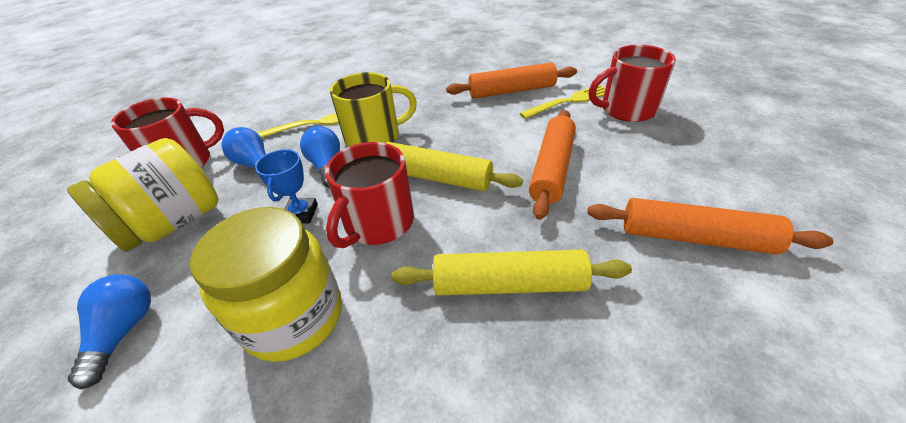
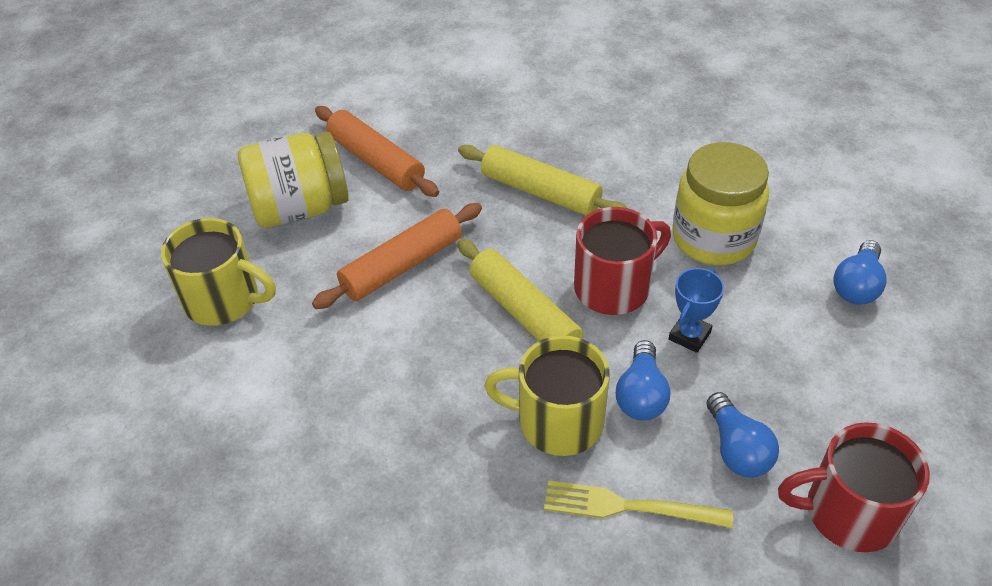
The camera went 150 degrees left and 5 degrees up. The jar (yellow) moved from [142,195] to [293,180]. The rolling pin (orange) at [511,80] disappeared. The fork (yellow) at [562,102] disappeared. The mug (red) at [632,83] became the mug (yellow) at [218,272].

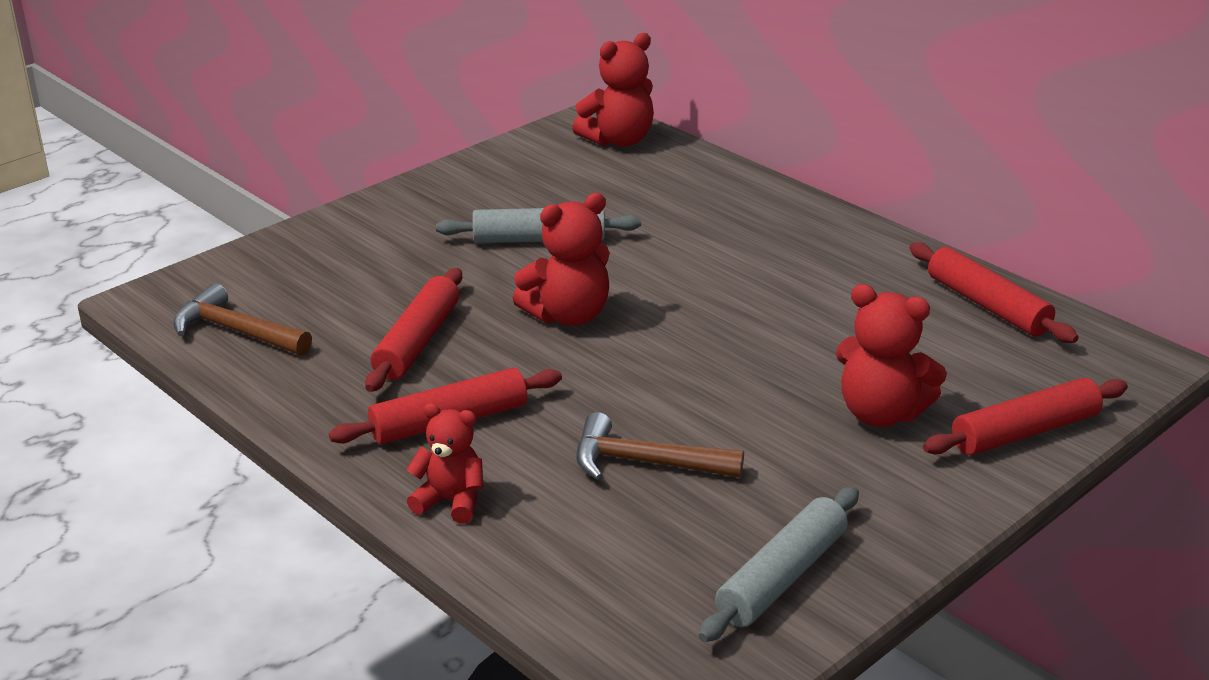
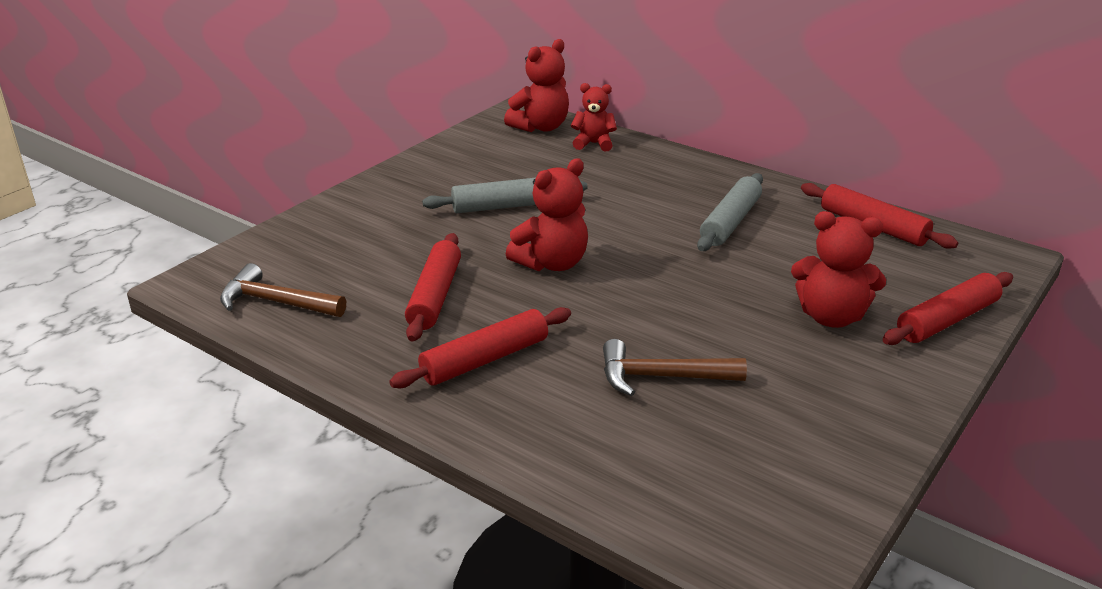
The camera went 10 degrees left and 0 degrees up. The teddy bear (red) moved from [444,463] to [594,117]. The rolling pin (grey) moved from [779,564] to [730,212].

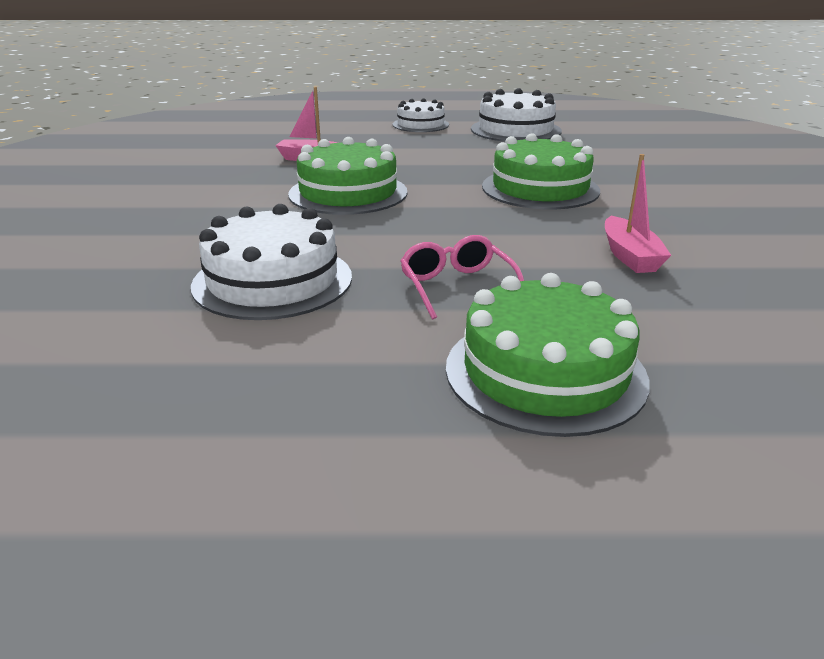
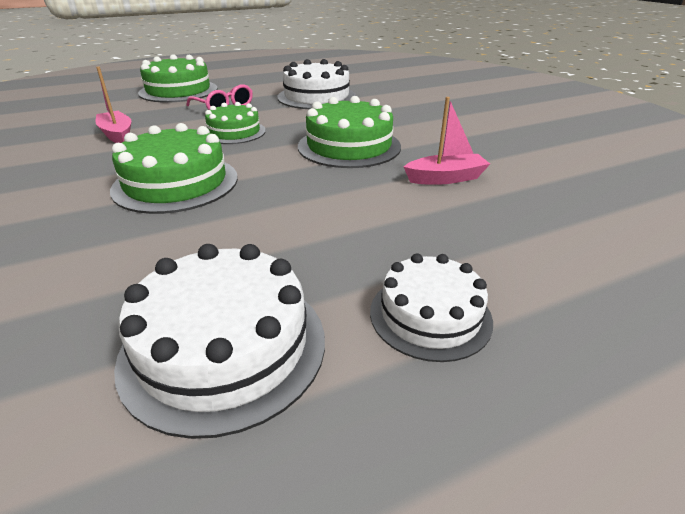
The camera went 155 degrees right and 5 degrees up. The cake (green) at [235,123] appeared.

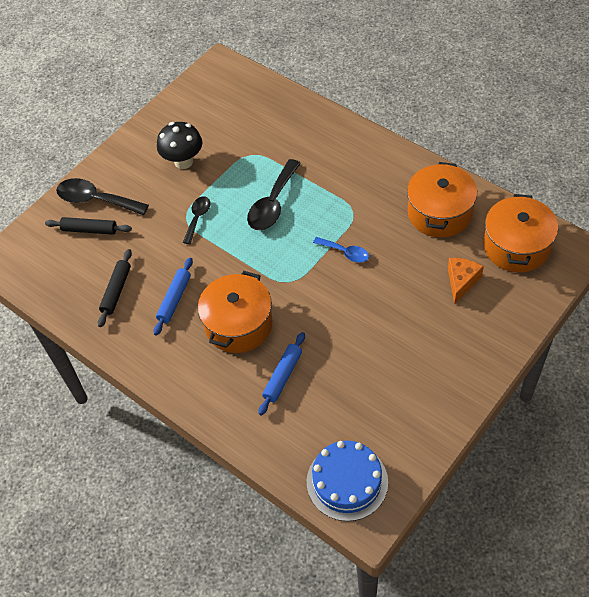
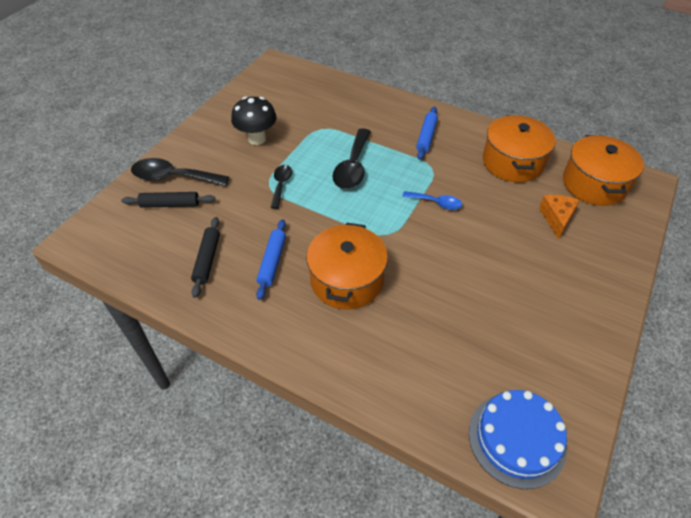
The camera went 15 degrees left and 5 degrees down. The rolling pin (blue) moved from [282,373] to [427,133].

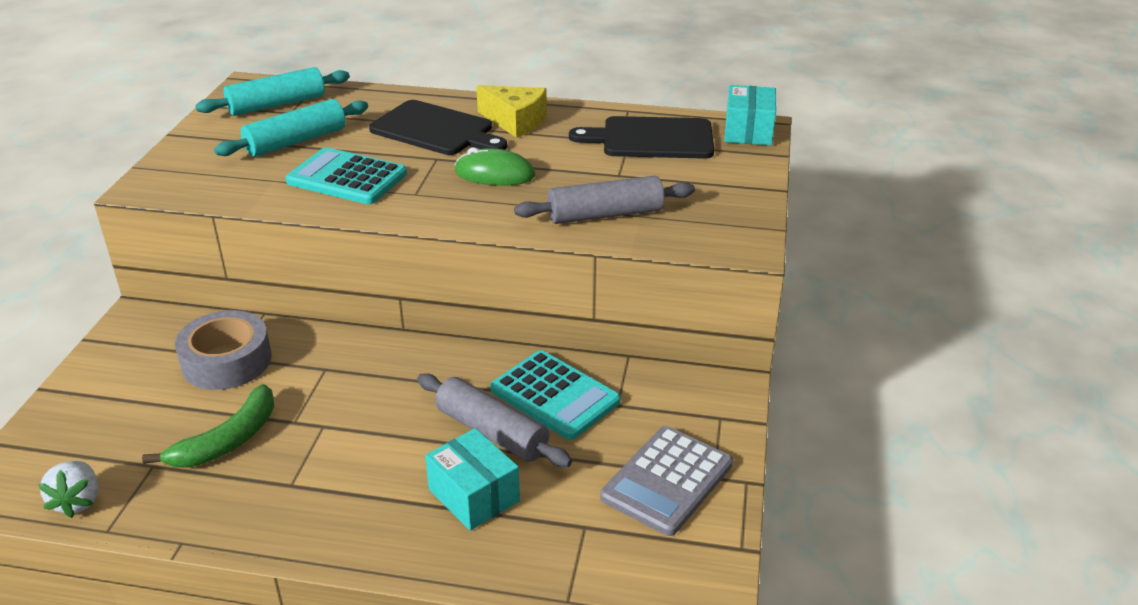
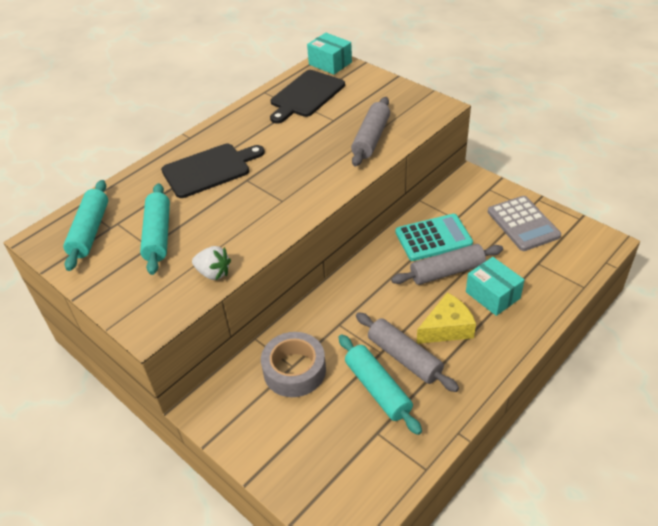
The camera went 55 degrees left and 10 degrees up. The strawberry (white) moved from [68,489] to [211,263]. The banana (green) at [208,426] was replaced by the rolling pin (turquoise) at [380,384]. The calculator (turquoise) at [346,175] disappeared. The box (turquoise) at [472,479] turned 60 degrees clockwise. The mouse (green) at [495,166] disappeared. The cheese (yellow) moved from [511,111] to [446,318]. The rolling pin (grey) at [407,352] appeared.

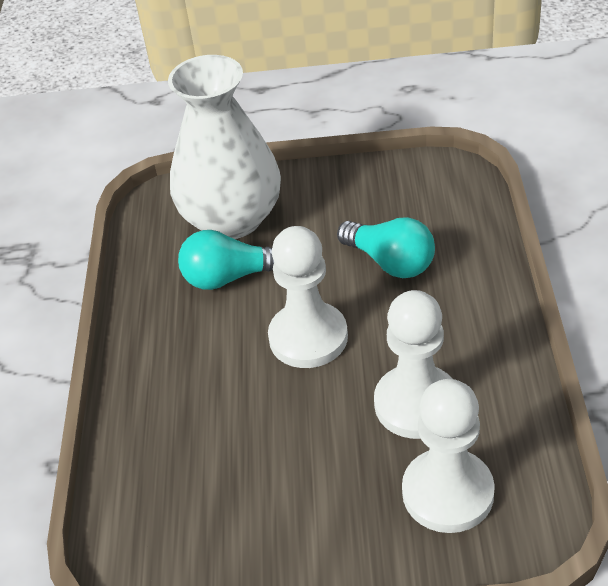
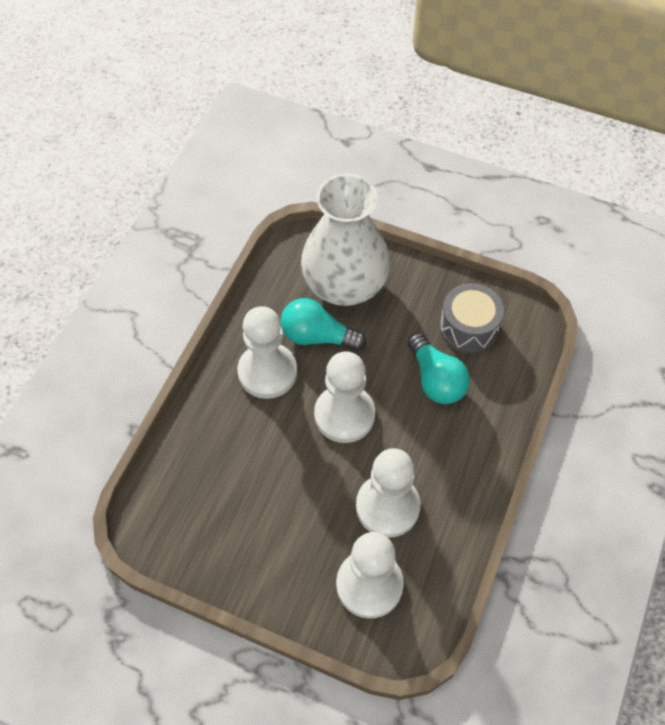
The camera went 20 degrees right and 15 degrees up. The pawn (white) at [267,352] appeared. The drum (grey) at [472,318] appeared.

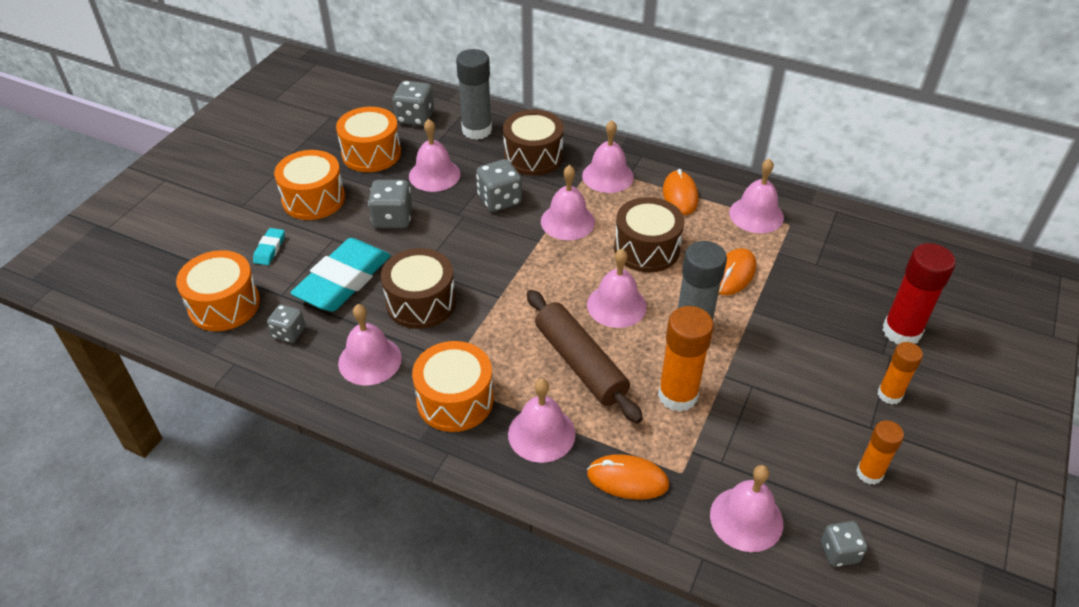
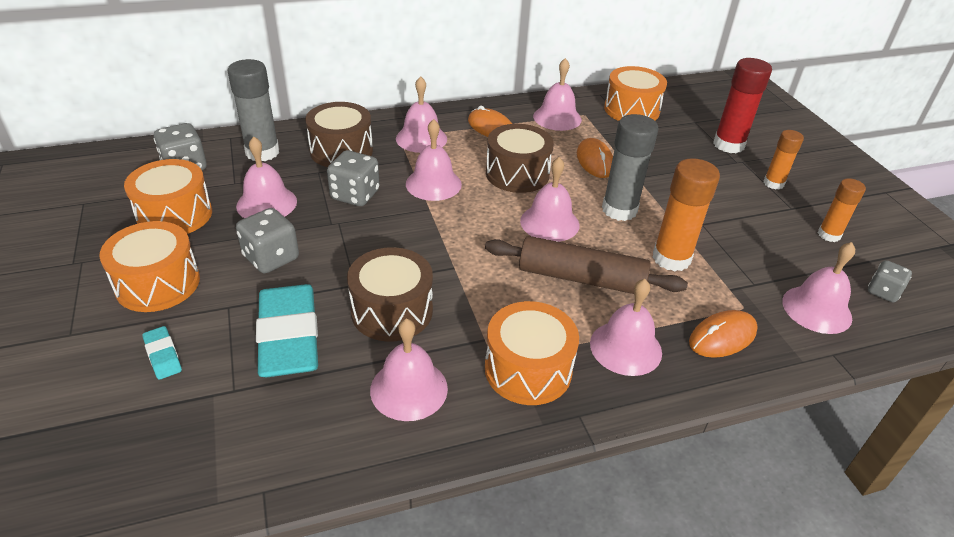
The camera went 45 degrees left and 5 degrees down. The drum (orange) moved from [218,290] to [635,93]. The dice (grey) at [286,323] disappeared.

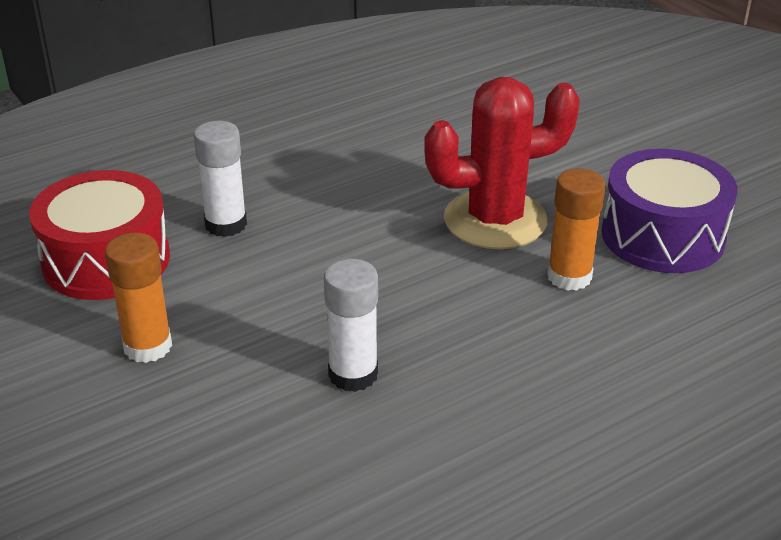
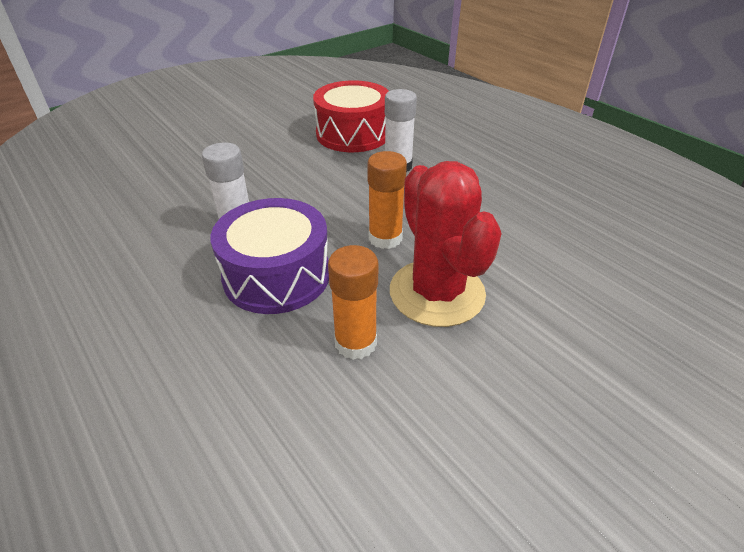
The camera went 85 degrees right and 5 degrees up. The glue stick (orange) moved from [138,297] to [387,200]. The drum (purple) moved from [669,211] to [270,256].

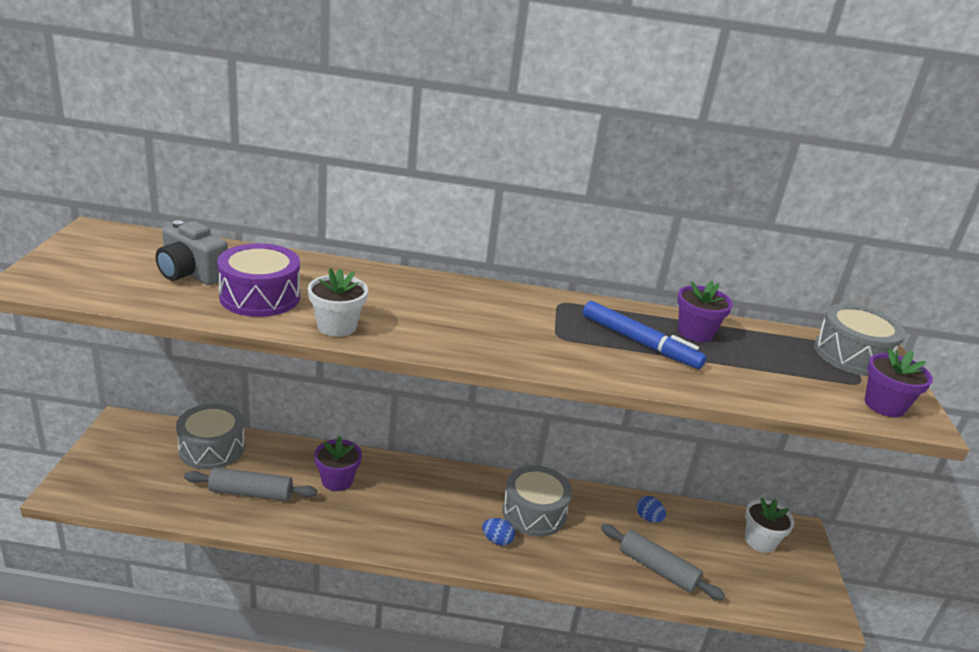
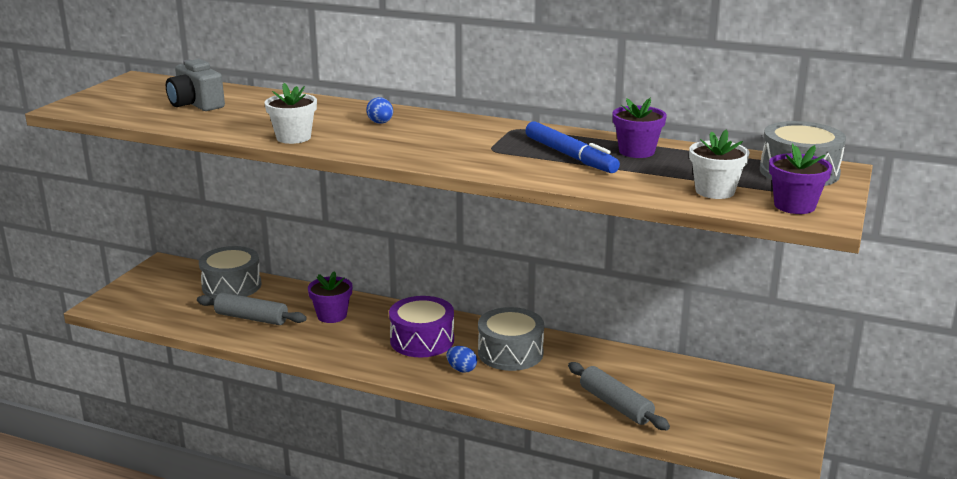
The camera went 20 degrees right and 5 degrees down. The drum (purple) moved from [258,280] to [421,326]. The egg (blue) moved from [651,509] to [379,110]. The flower pot (white) moved from [770,525] to [719,164].

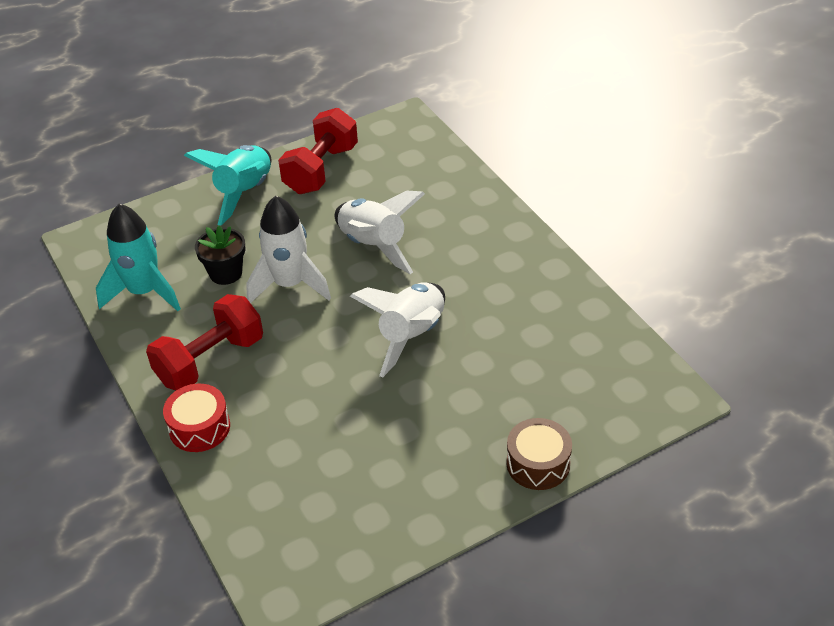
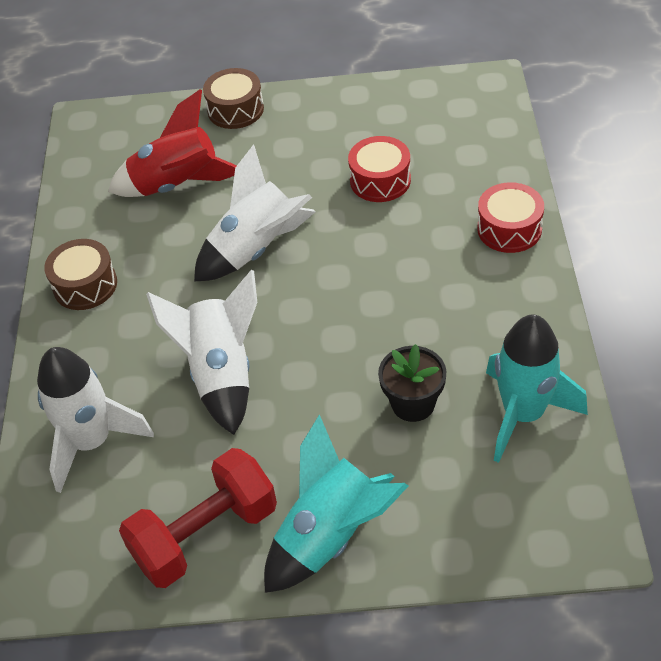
The camera went 150 degrees left and 5 degrees up. The dumbbell (red) at [204,342] disappeared. The rocket (white) moved from [288,249] to [95,420]. The drum (brown) at [80,274] appeared. The rocket (red) at [172,143] appeared. The drum (red) at [379,169] appeared.

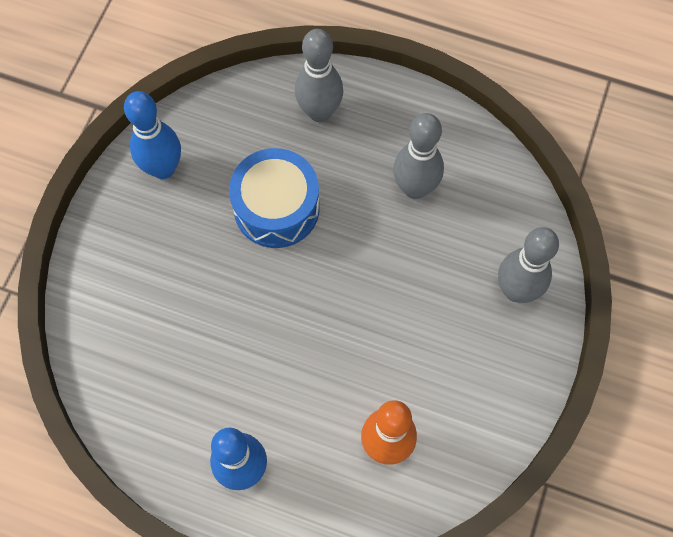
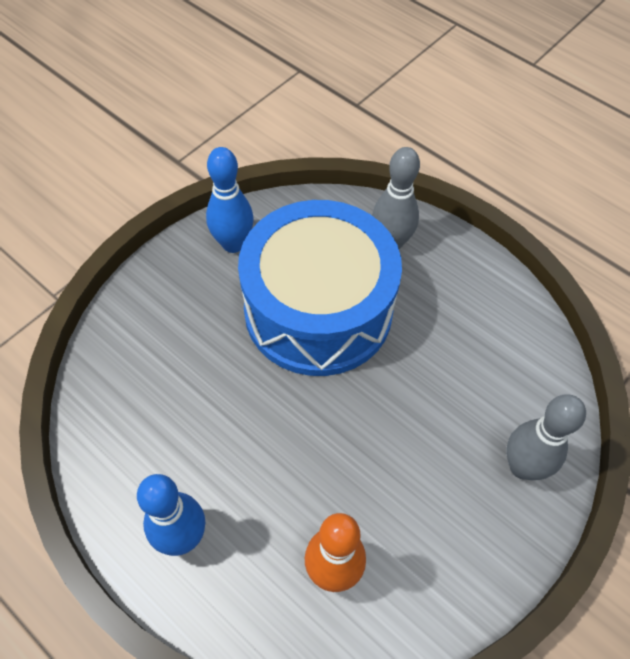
The camera went 20 degrees right and 10 degrees down. The drum (blue) at [274,198] changed to 1.77 times the size. The bowling pin (grey) at [418,156] disappeared.

